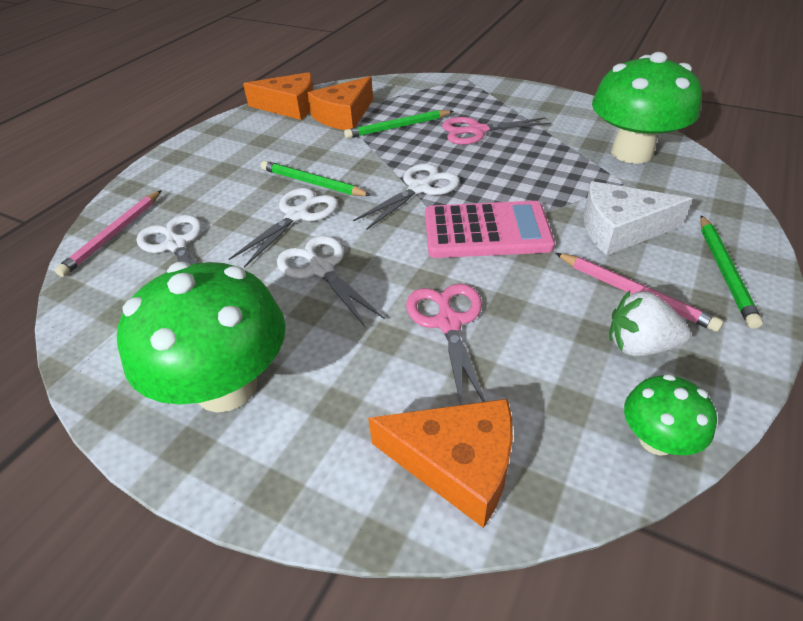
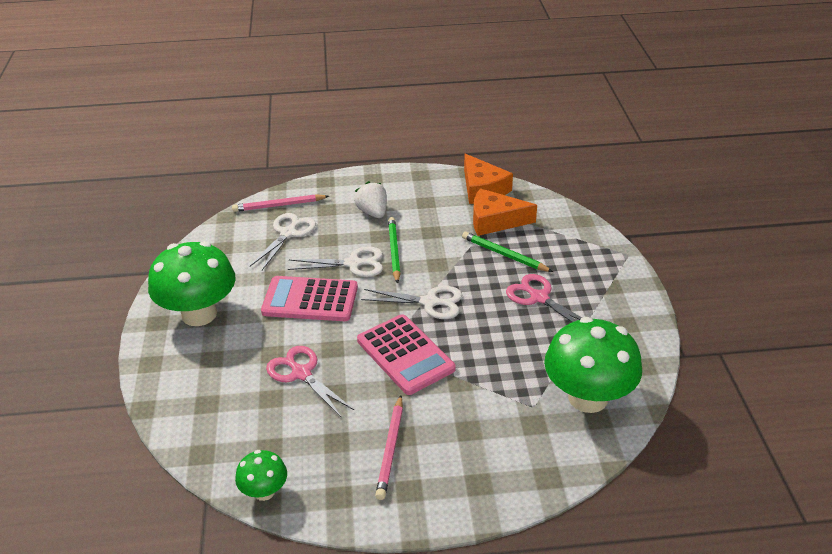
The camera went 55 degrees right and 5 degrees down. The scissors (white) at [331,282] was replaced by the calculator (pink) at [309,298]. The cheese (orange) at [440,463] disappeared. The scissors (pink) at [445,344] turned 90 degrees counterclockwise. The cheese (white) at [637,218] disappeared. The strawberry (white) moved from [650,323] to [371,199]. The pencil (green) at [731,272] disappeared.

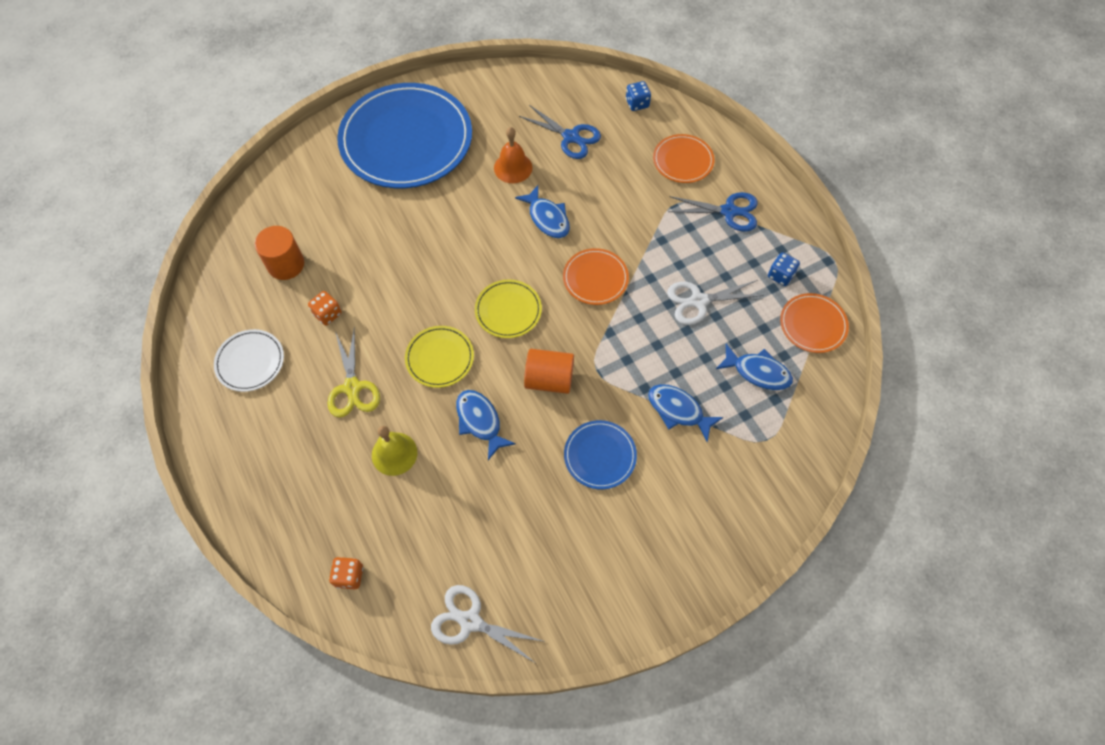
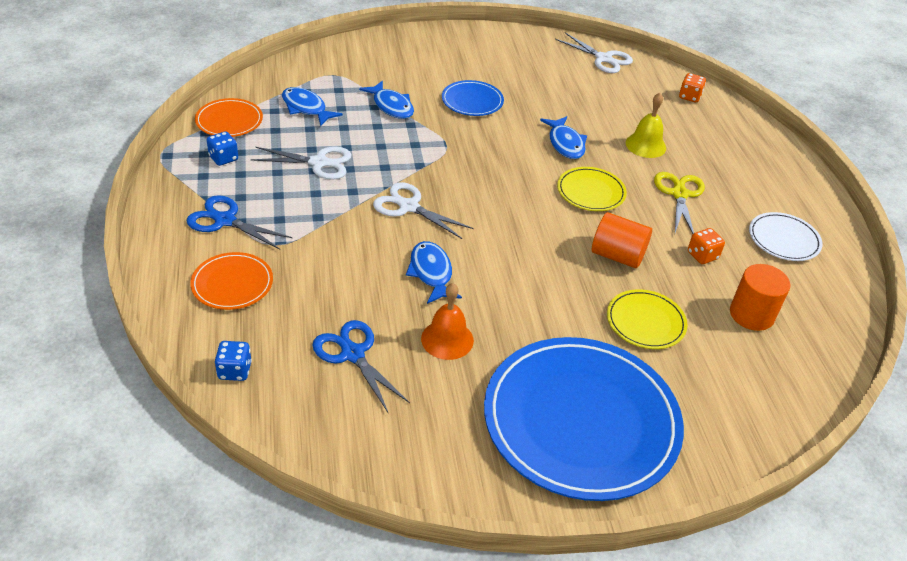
The camera went 165 degrees left and 20 degrees down. The plate (yellow) moved from [508,308] to [647,319]. The cylinder (orange) moved from [549,371] to [622,240]. The plate (orange) at [596,276] was replaced by the scissors (white) at [423,210].

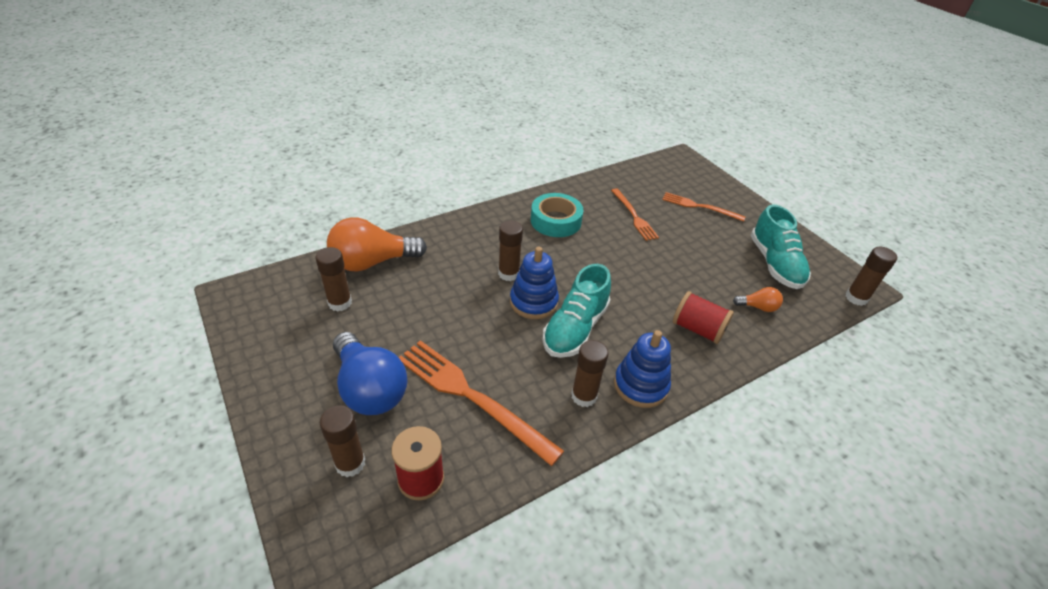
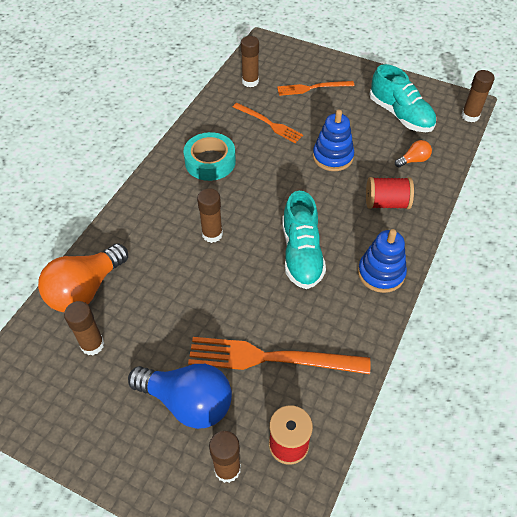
The camera went 30 degrees left and 10 degrees up. The stacking toy (blue) moved from [534,282] to [333,140]. The glue stick (brown) moved from [589,373] to [250,61].

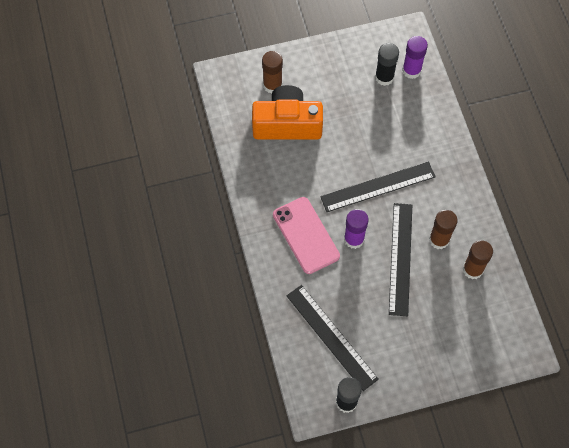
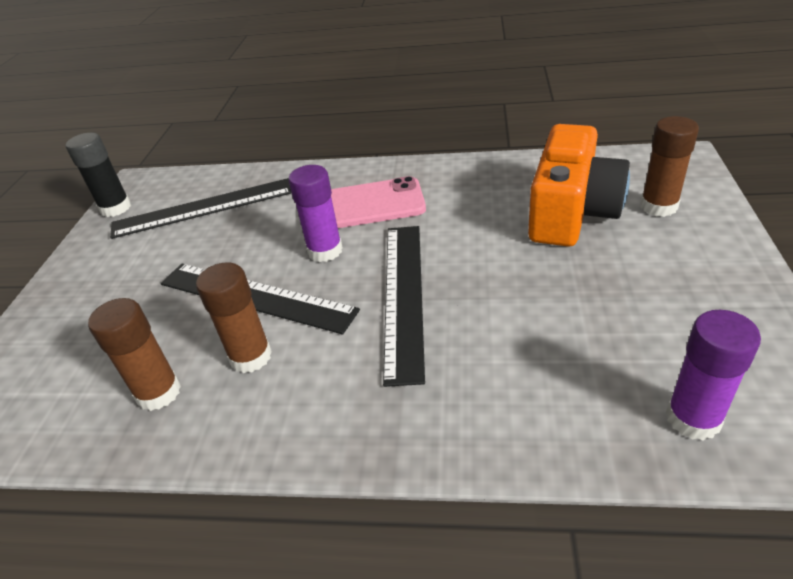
The camera went 115 degrees right and 25 degrees down. The glue stick (black) at [387,64] disappeared.

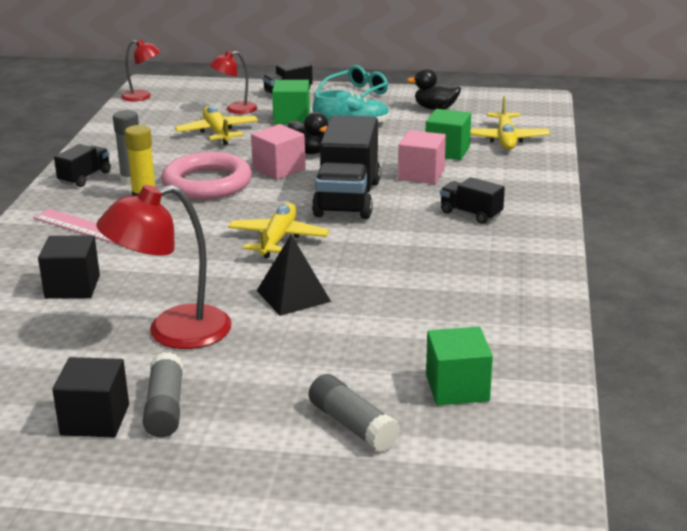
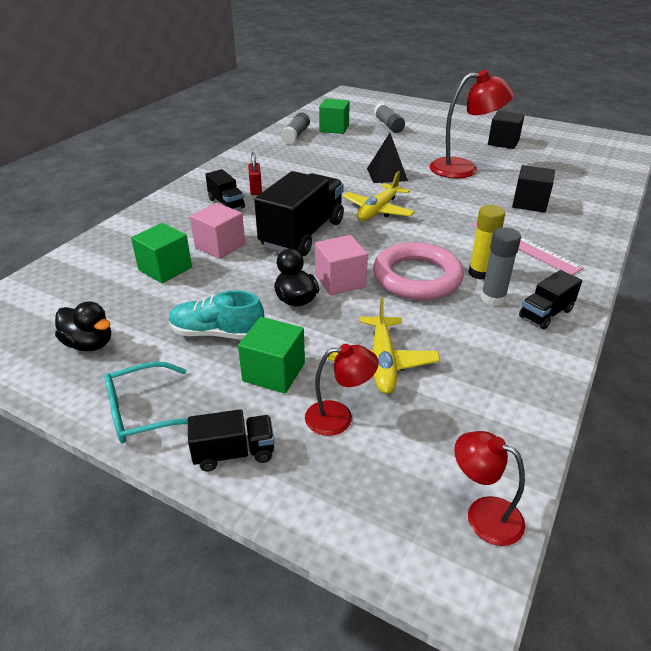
The camera went 160 degrees left and 10 degrees up. The glue stick (grey) moved from [163,394] to [295,128]. The plane (yellow) at [510,123] disappeared. The padlock (red) at [255,173] appeared.

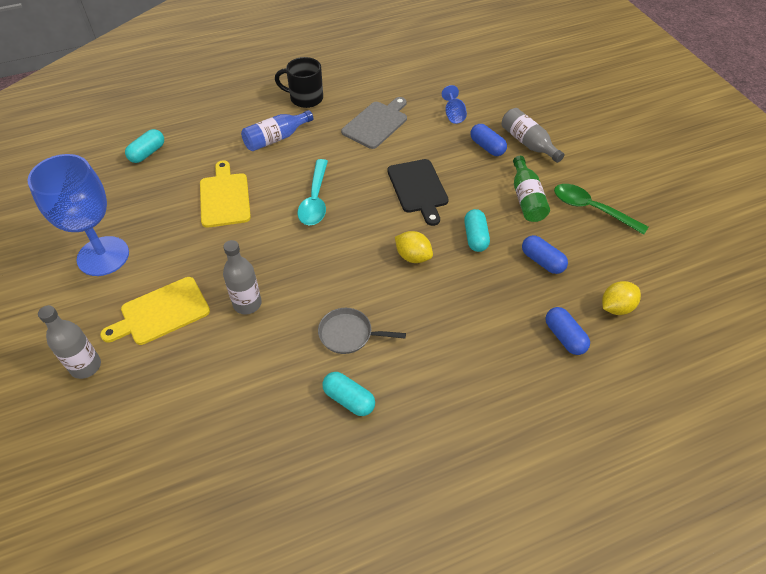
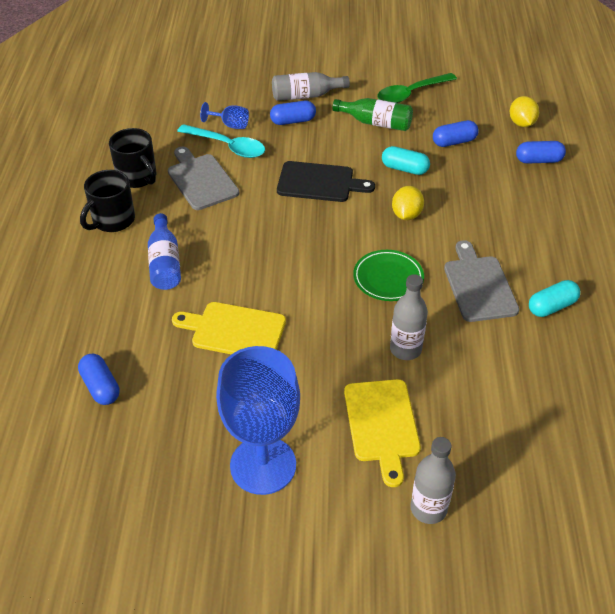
The camera went 65 degrees left and 5 degrees down. The capsule (turquoise) at [144,146] became the capsule (blue) at [99,379]. The spoon (turquoise) moved from [312,192] to [221,141]. The pan (grey) at [362,331] was replaced by the cutting board (grey) at [481,281]. The lemon (yellow) at [414,247] turned 45 degrees counterclockwise. The mug (black) at [132,158] appeared. The plate (green) at [388,275] appeared.

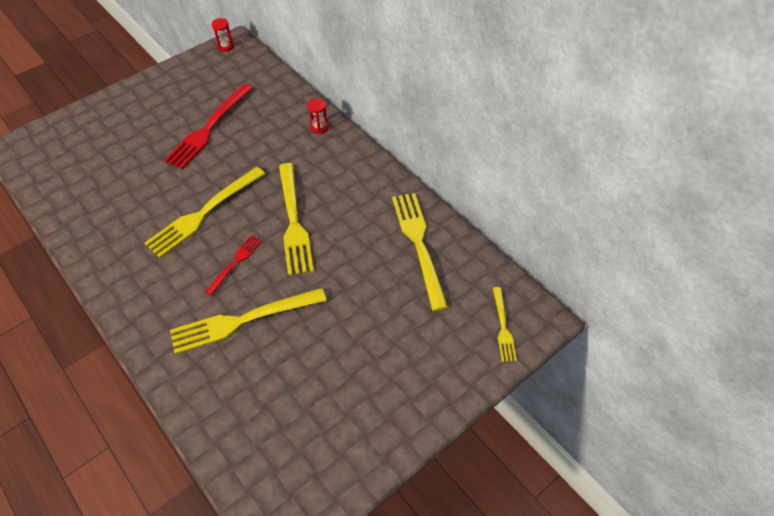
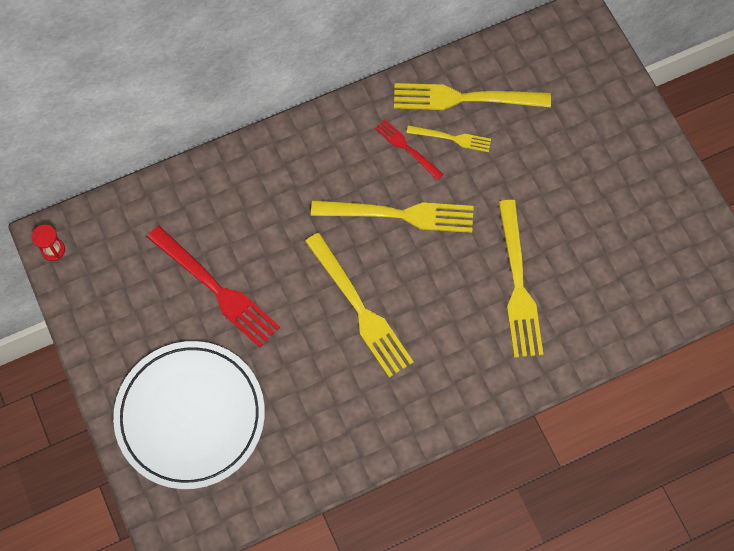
The camera went 75 degrees left and 15 degrees up. The fork (red) moved from [233,265] to [409,149]. The hourglass (red) at [317,116] disappeared. The fork (yellow) moved from [505,324] to [448,138]. The plate (white) at [189,415] appeared.

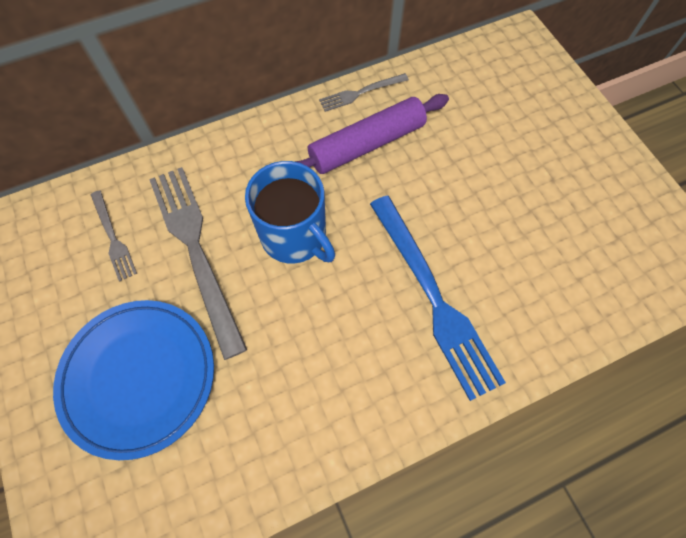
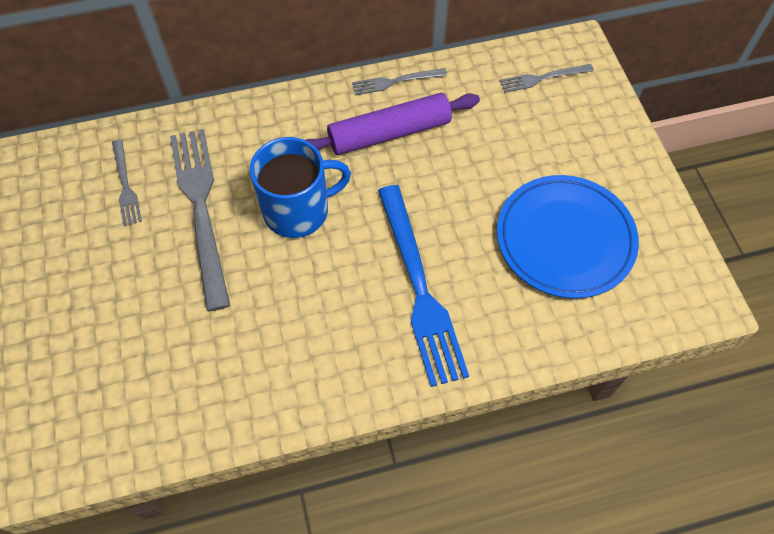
The camera went 10 degrees right and 5 degrees down. The plate (blue) moved from [133,380] to [568,237]. The mug (blue) at [290,212] turned 75 degrees counterclockwise. The fork (grey) at [547,78] appeared.

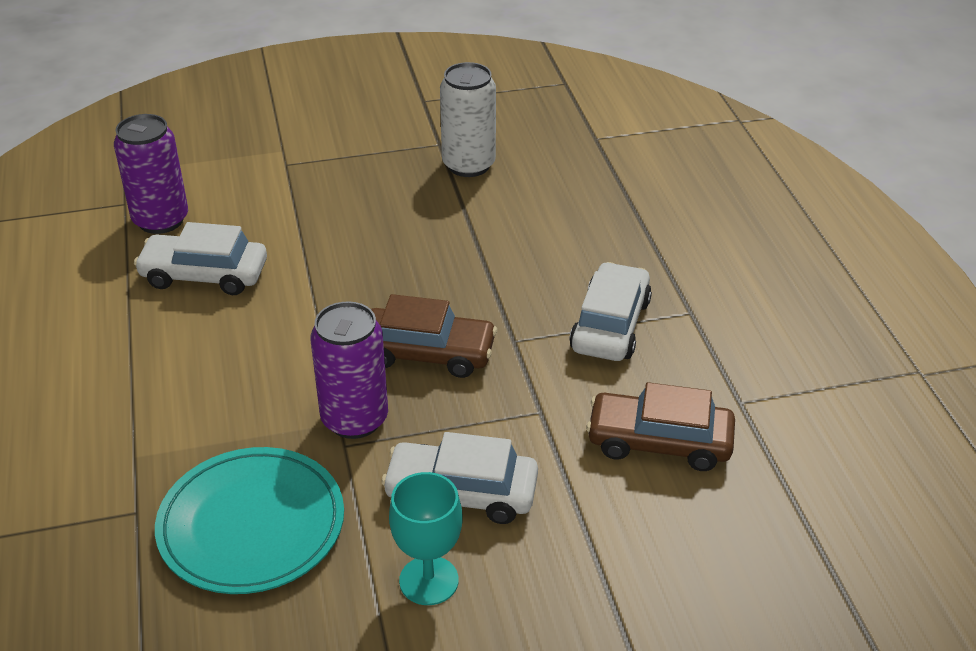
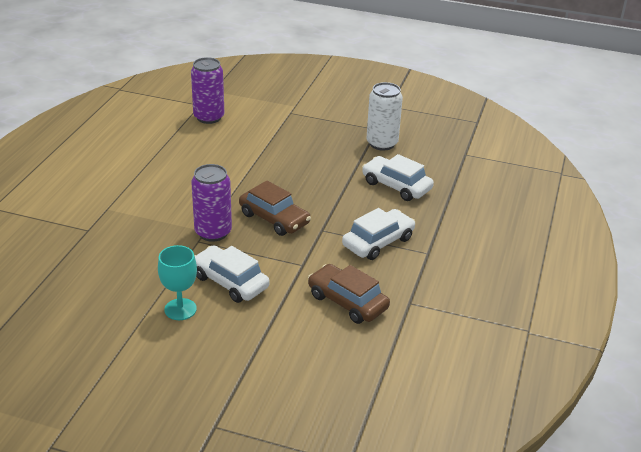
The camera went 30 degrees right and 5 degrees down. The car (white) moved from [200,258] to [398,177]. The plate (turquoise) at [249,520] disappeared.

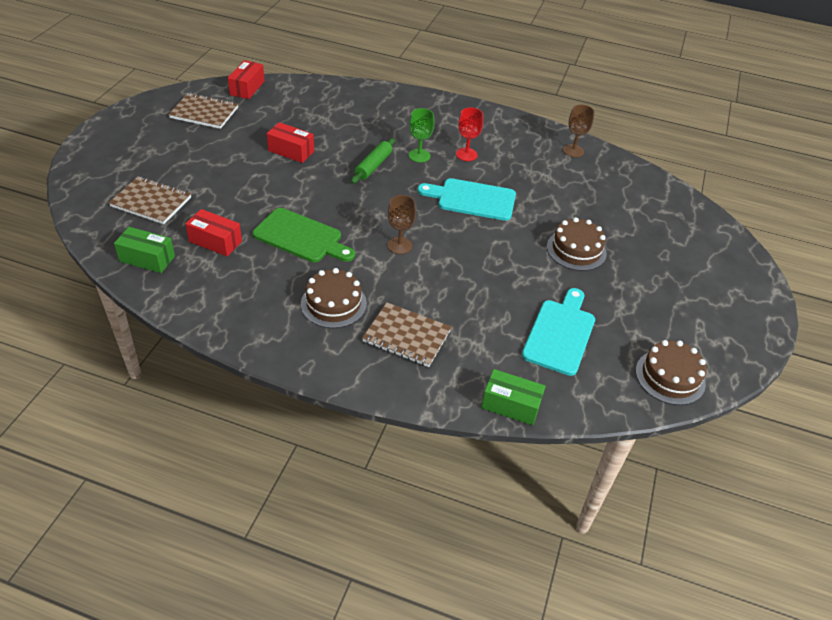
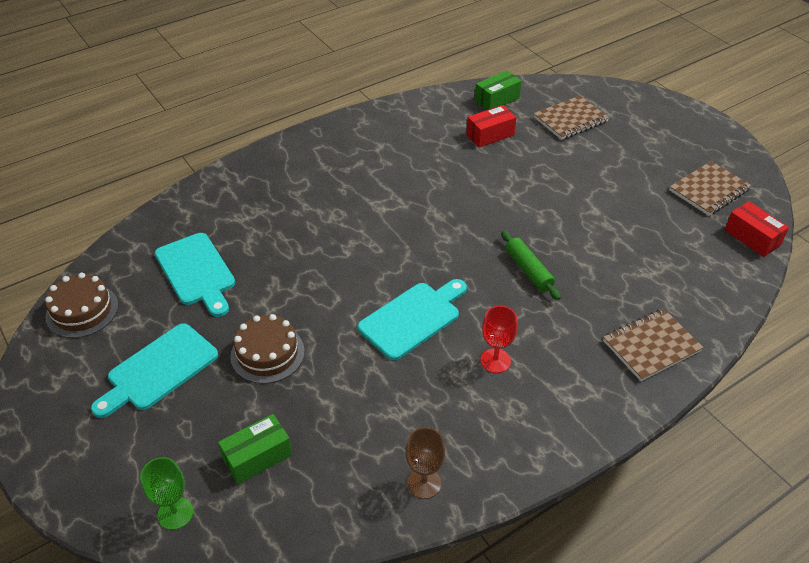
The camera went 130 degrees right and 0 degrees up. The cutting board (green) at [304,235] disappeared. The box (red) at [290,142] disappeared. The cake (brown) at [334,298] disappeared. The notebook (brown) moved from [406,334] to [653,344]. The goblet (brown) at [402,224] disappeared. The goblet (green) moved from [421,135] to [166,493]. The box (green) moved from [513,397] to [255,449]. The cutting board (turquoise) at [154,370] appeared.

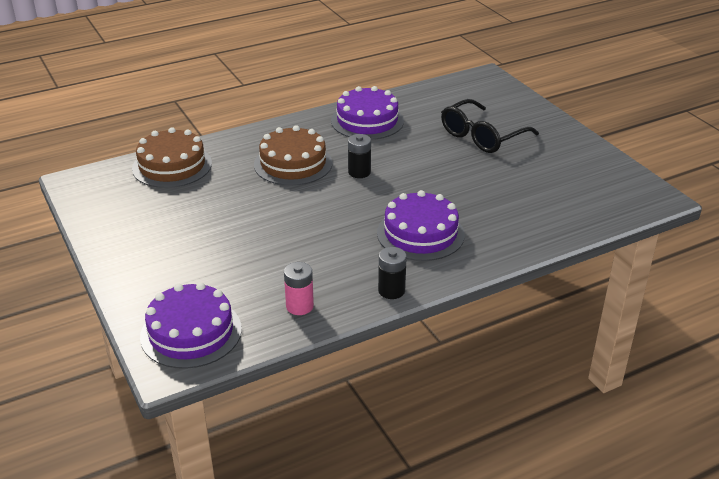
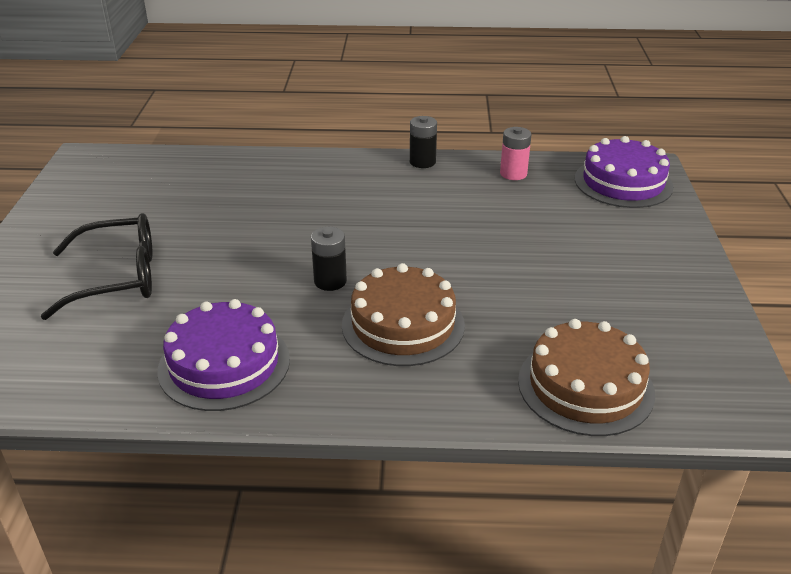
The camera went 150 degrees left and 0 degrees up. The cake (purple) at [421,225] disappeared.

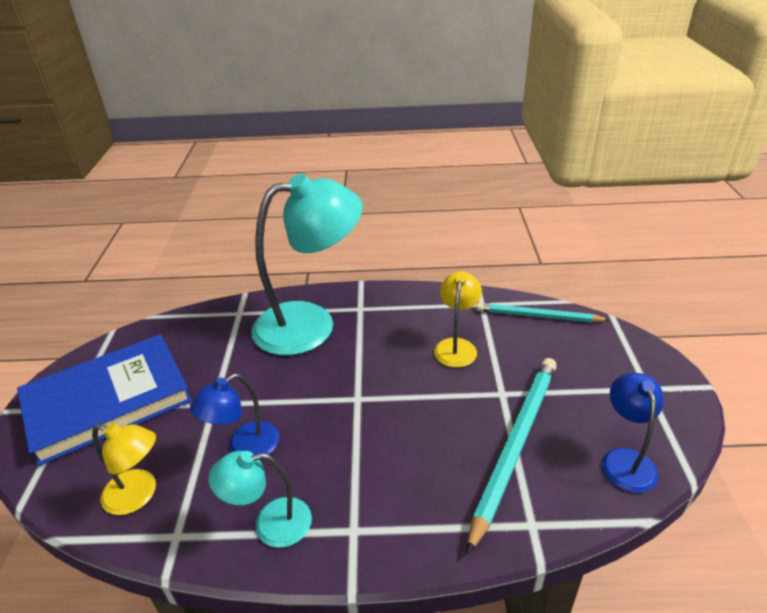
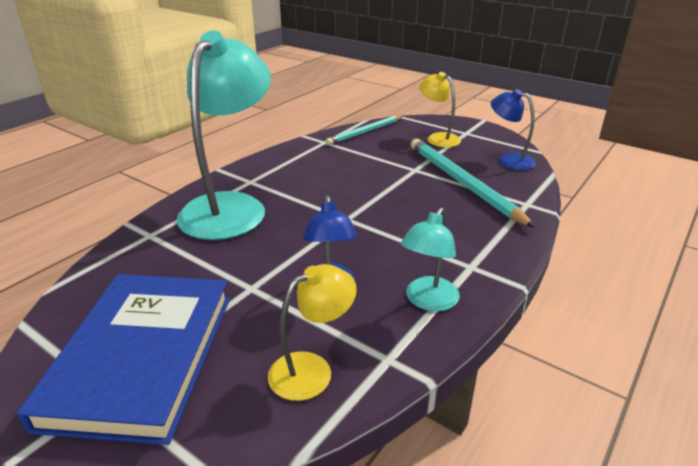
The camera went 55 degrees left and 5 degrees down. The lamp (yellow) moved from [458,319] to [440,109].

